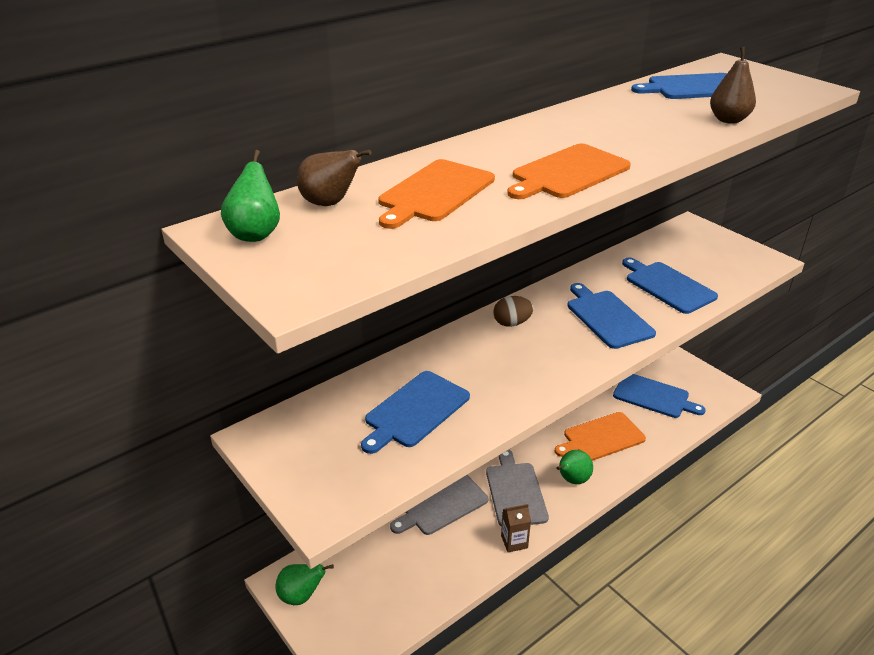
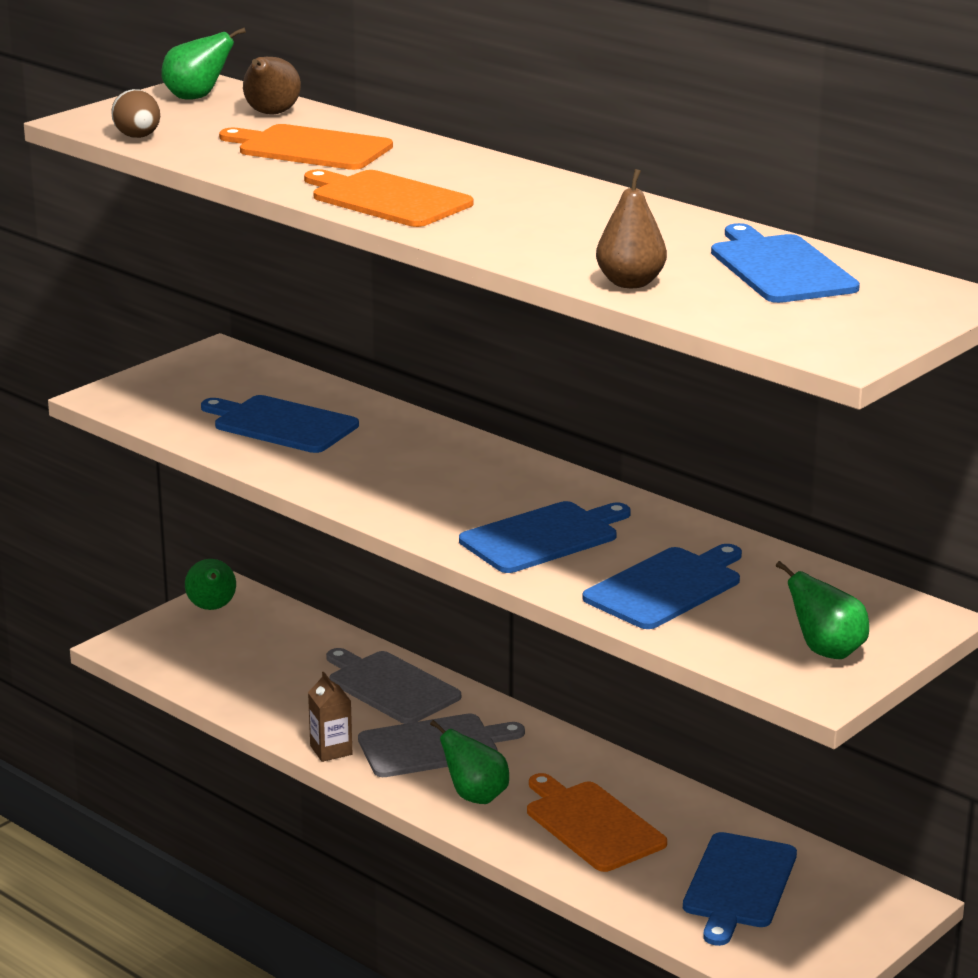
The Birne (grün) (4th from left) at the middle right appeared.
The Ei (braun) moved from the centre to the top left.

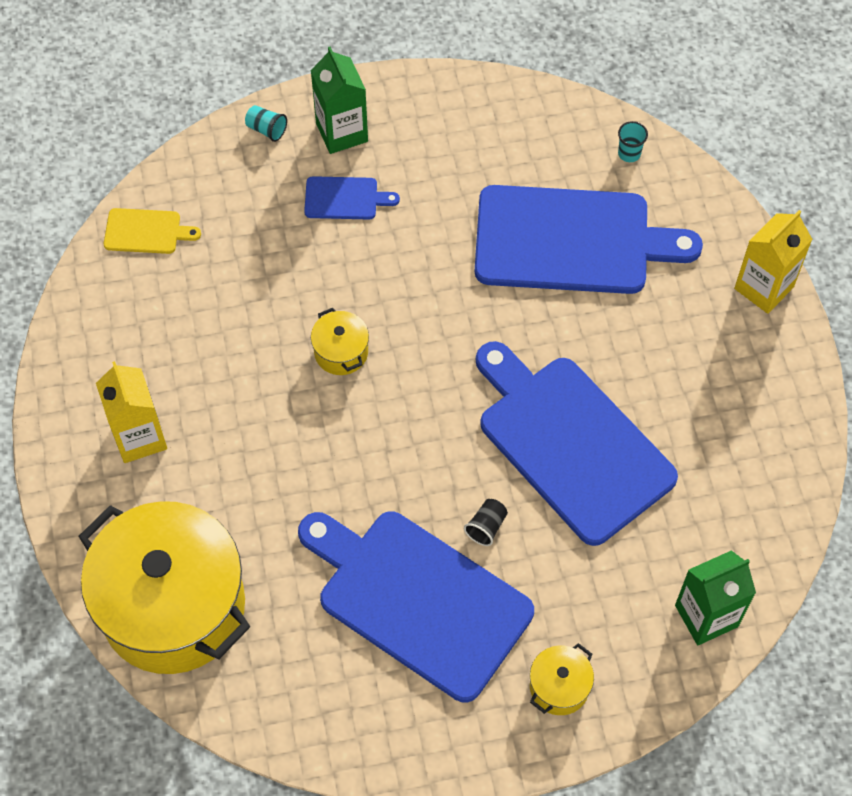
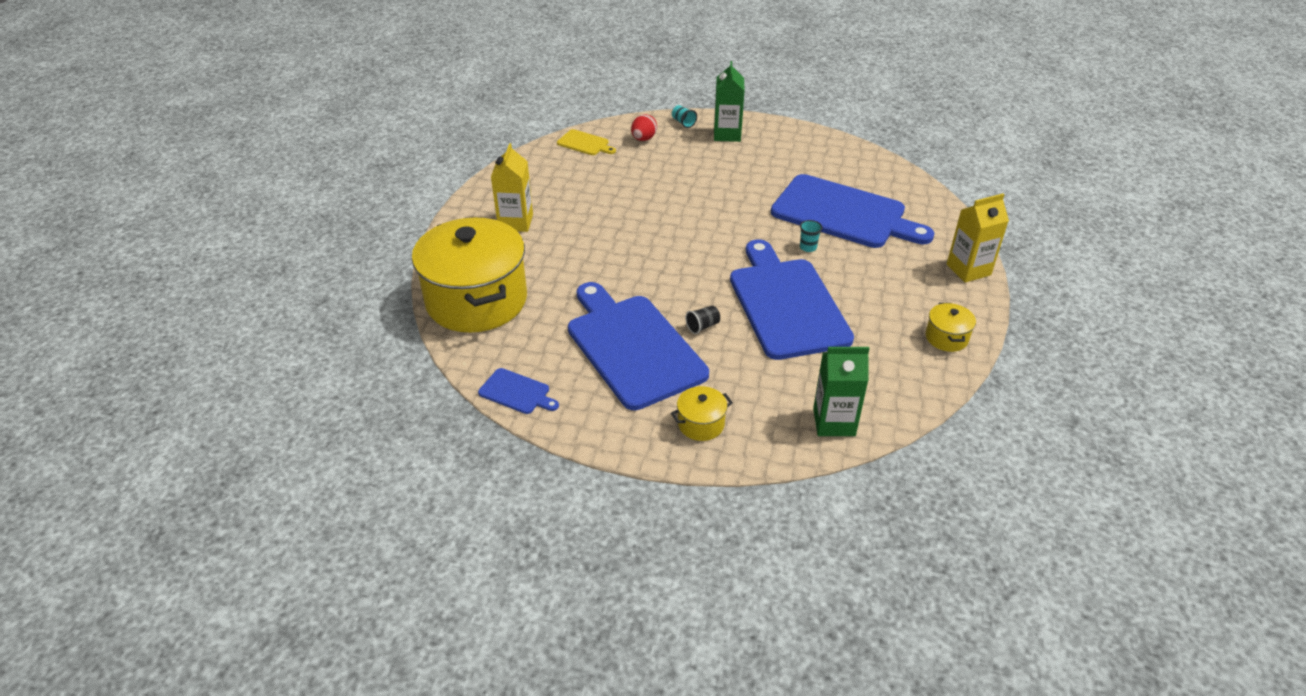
The Ei (rot) at the top centre appeared.
The Schneidebrett (blau) (1st from left) moved from the top centre to the centre.
The Kochtopf (gelb) (2nd from left in the first image) moved from the centre to the middle right.
The Becher (türkis) (2nd from left) moved from the top right to the centre.

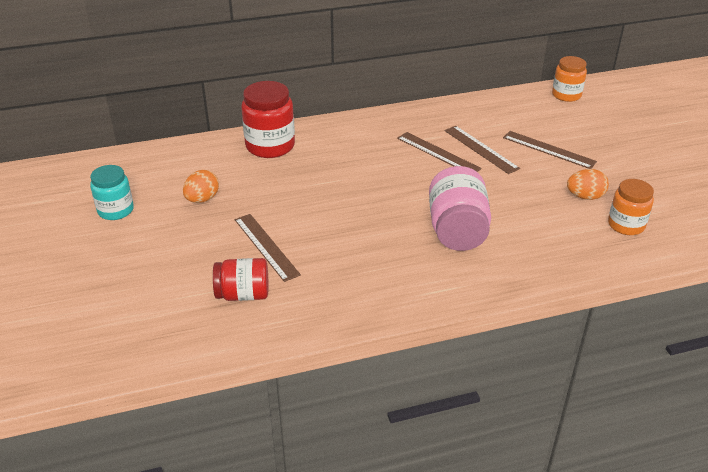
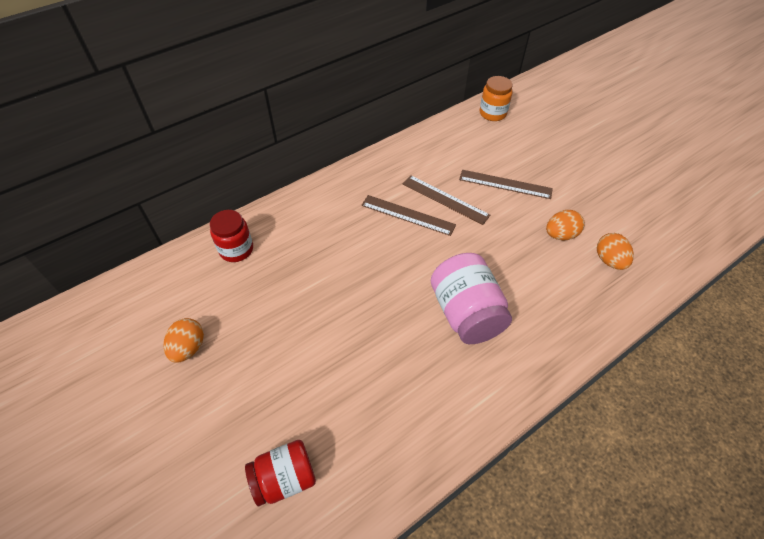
The Einmachglas (türkis) at the middle left disappeared.
The Lineal (braun) (1st from left) at the centre disappeared.
The Einmachglas (orange) (2nd from left) at the middle right was replaced by the Ei (orange) (3rd from left) at the middle right.
The Einmachglas (rot) (2nd from left in the first image) at the top centre changed to 0.65 times the size.

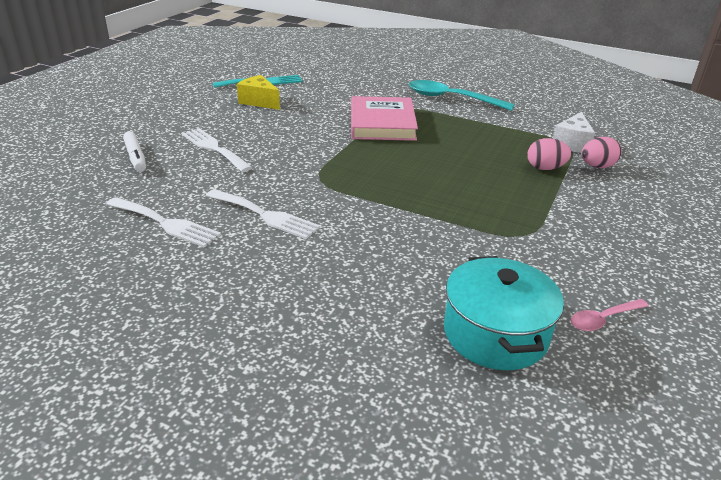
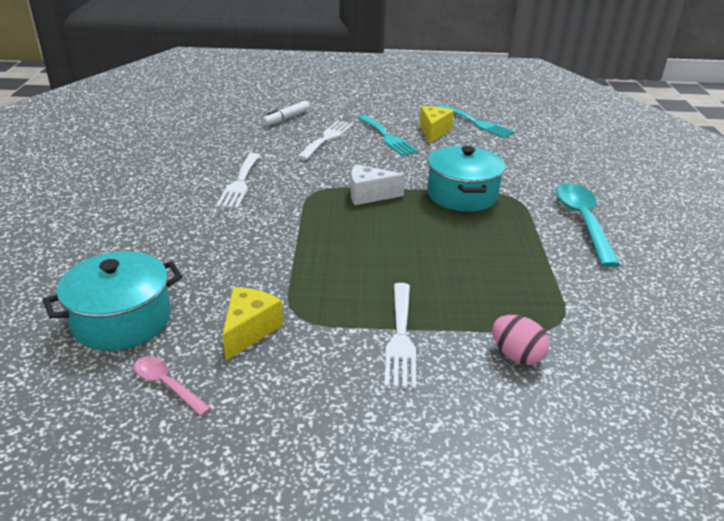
The Ei (rosa) (1st from left) at the top right disappeared.
The Käse (gelb) (1st from left) at the centre appeared.
The Gabel (türkis) (1st from left) at the top centre appeared.
The Gabel (weiß) (1st from left in the first image) moved from the middle left to the centre.
The Käse (weiß) moved from the top right to the centre.
The Buch (rosa) at the top centre was replaced by the Kochtopf (türkis) (2nd from left) at the centre.

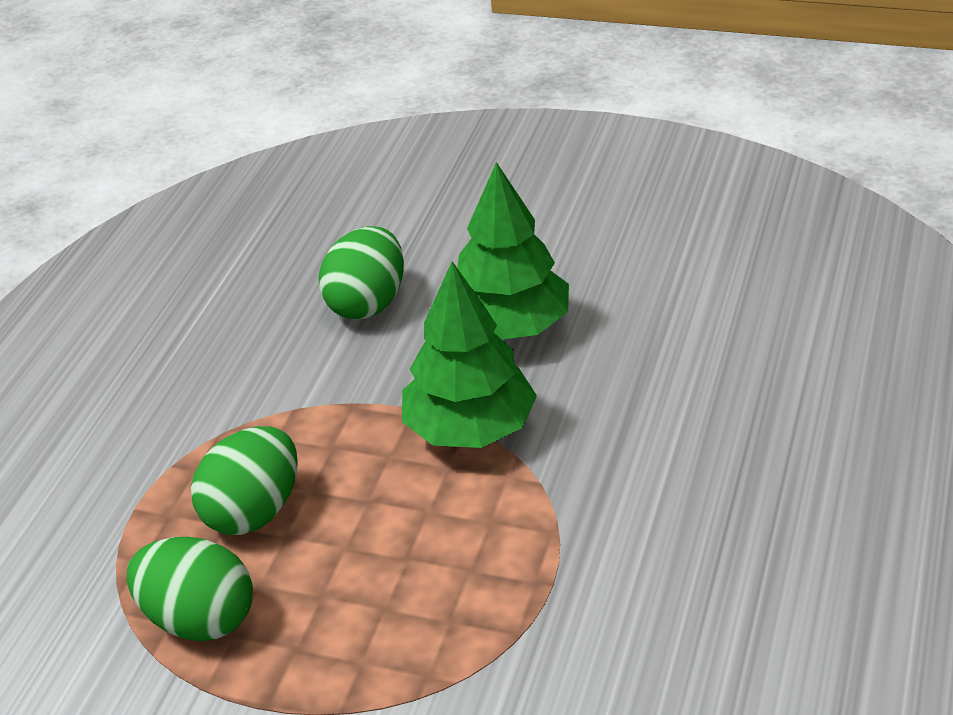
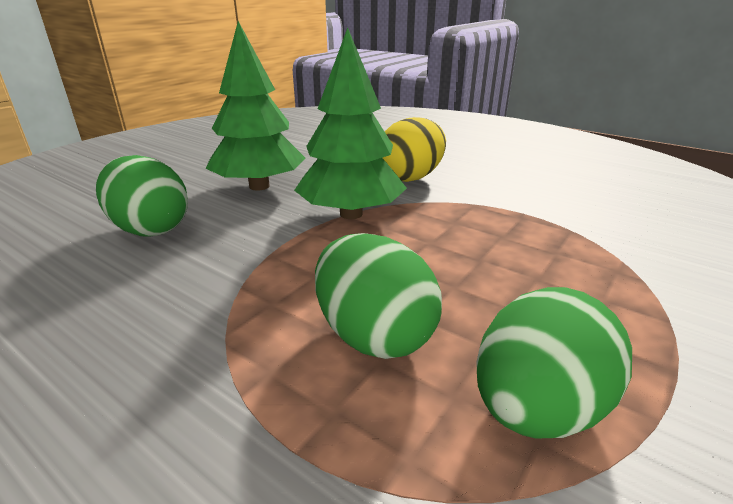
The Ei (gelb) at the top centre appeared.

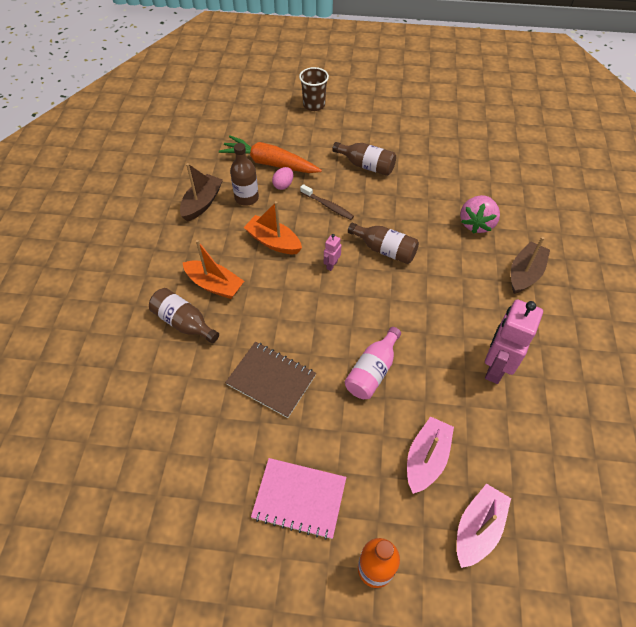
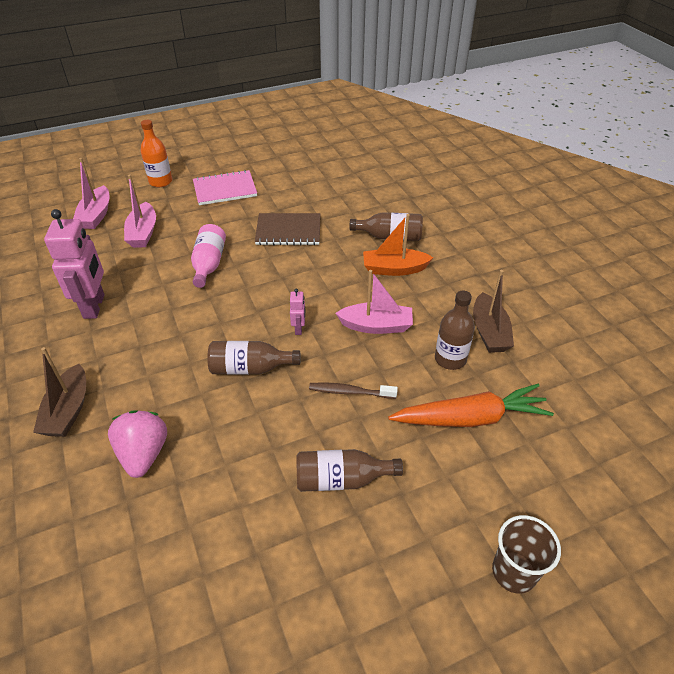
The Ei (rosa) at the top centre disappeared.
The Boot (orange) (2nd from left) at the centre became the Boot (rosa) (3rd from left) at the centre.

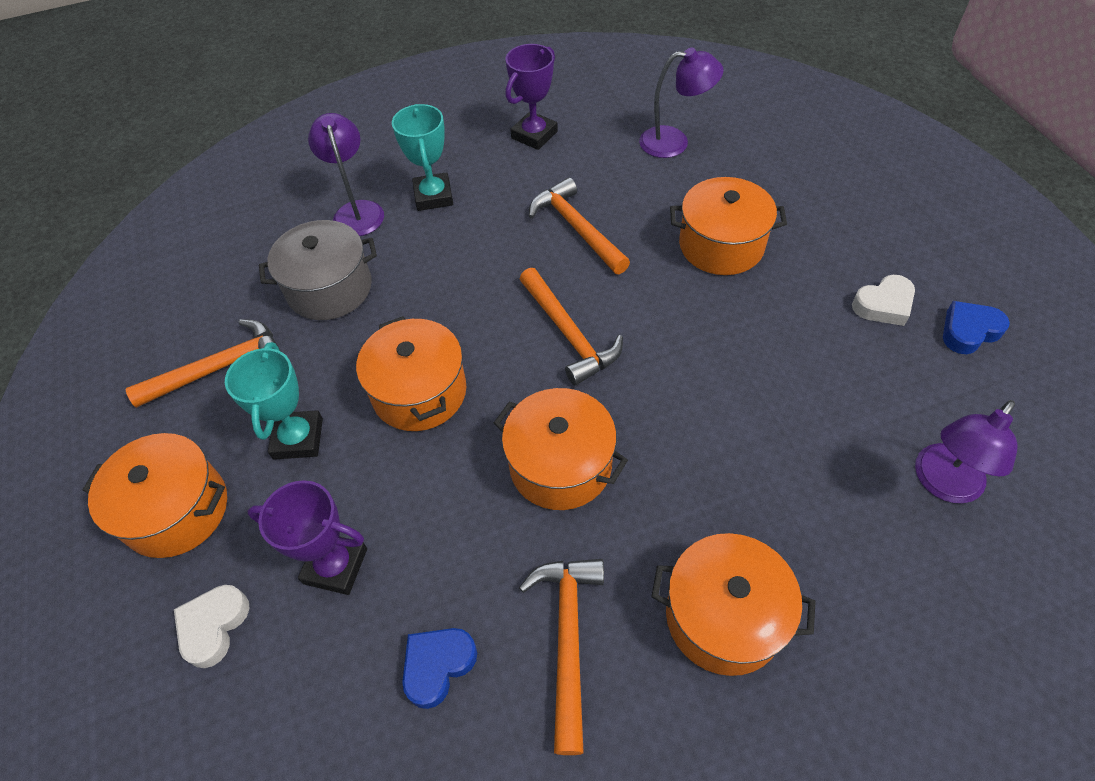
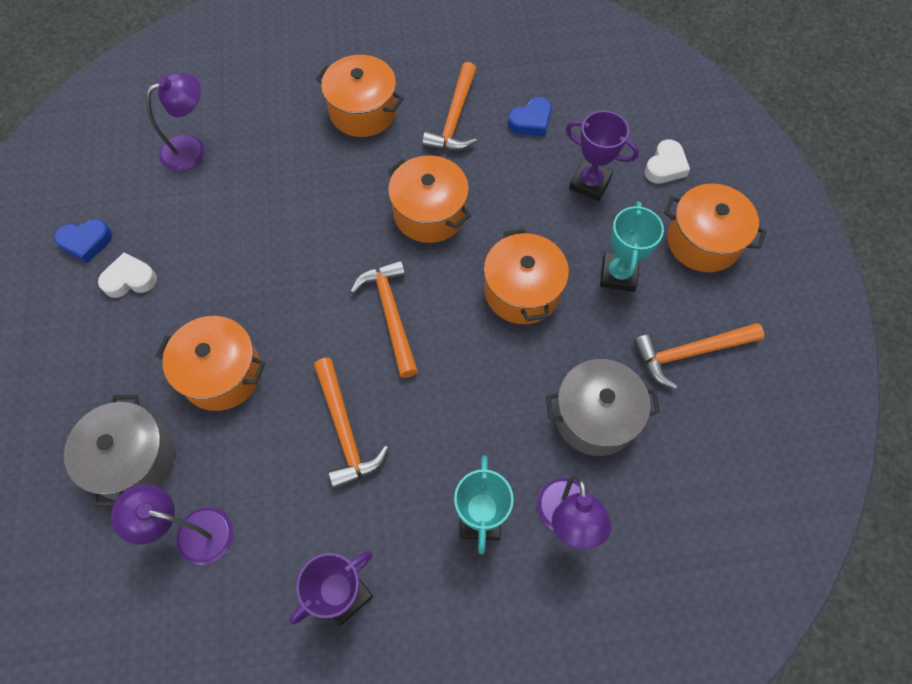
The Kochtopf (grau) (1st from left) at the middle left appeared.

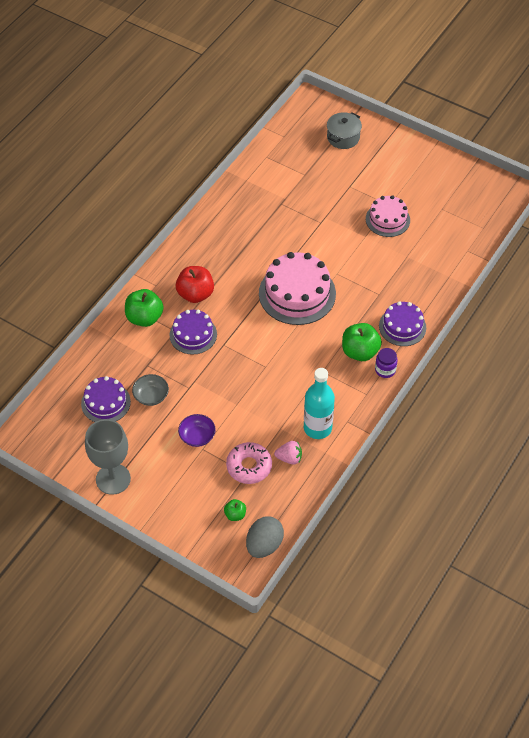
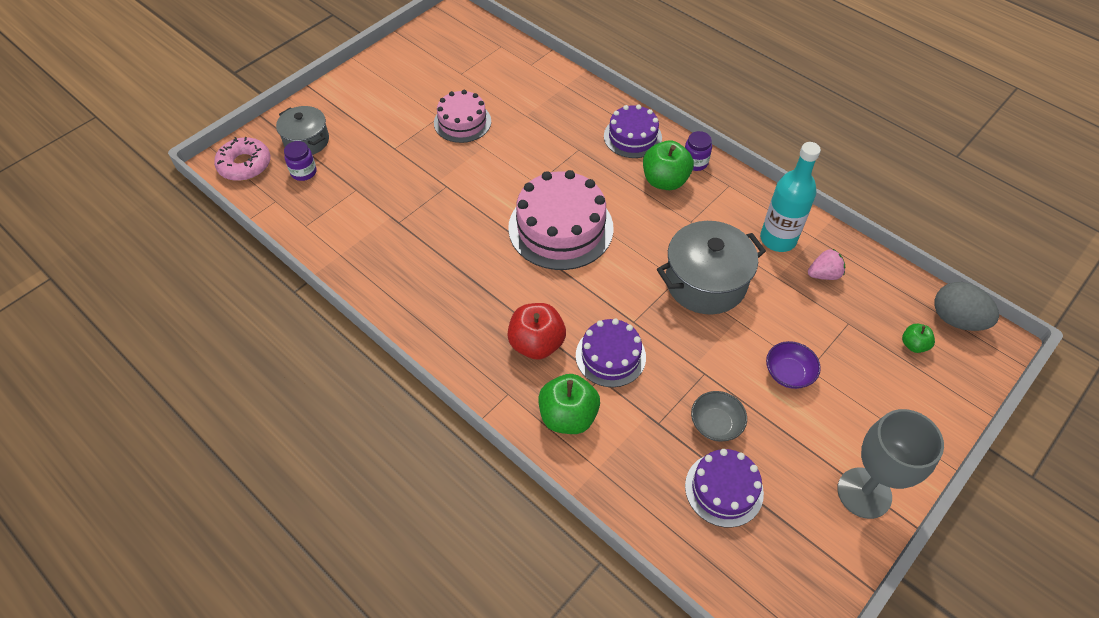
The Einmachglas (lila) (1st from left) at the top left appeared.
The Kochtopf (grau) (2nd from left) at the centre appeared.
The Donut (rosa) moved from the centre to the top left.
The Erdbeere (rosa) at the centre turned 60 degrees clockwise.

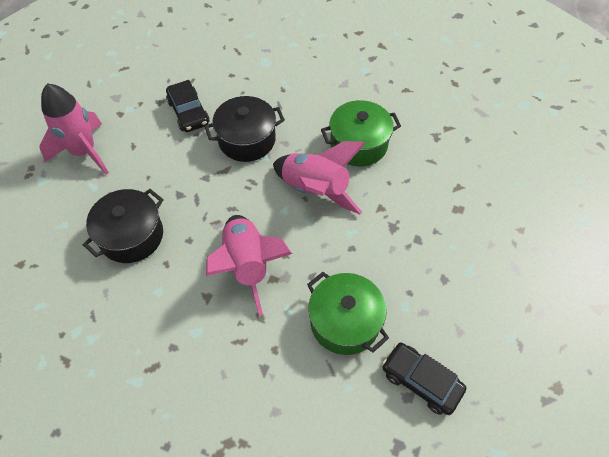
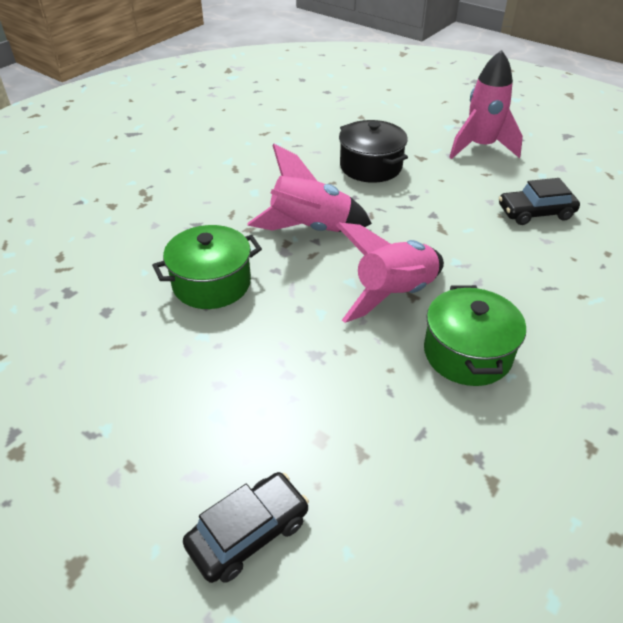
The Kochtopf (schwarz) (2nd from left) at the top centre disappeared.
The Auto (schwarz) (2nd from left in the first image) moved from the bottom right to the bottom centre.

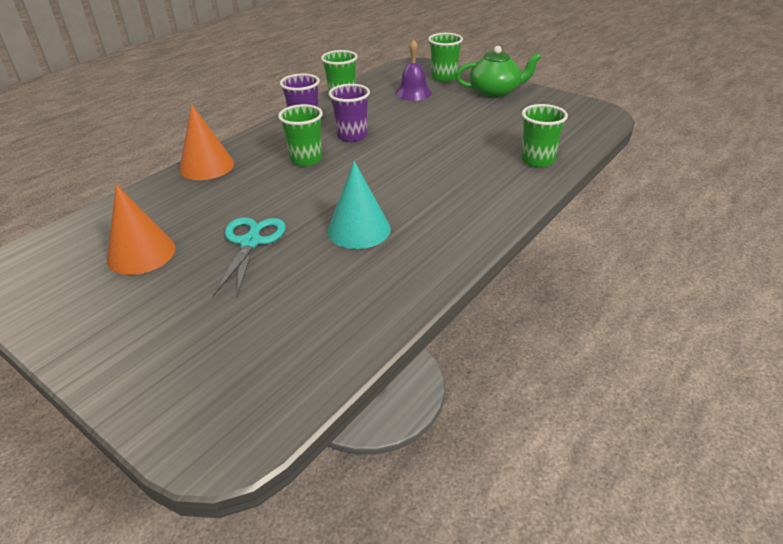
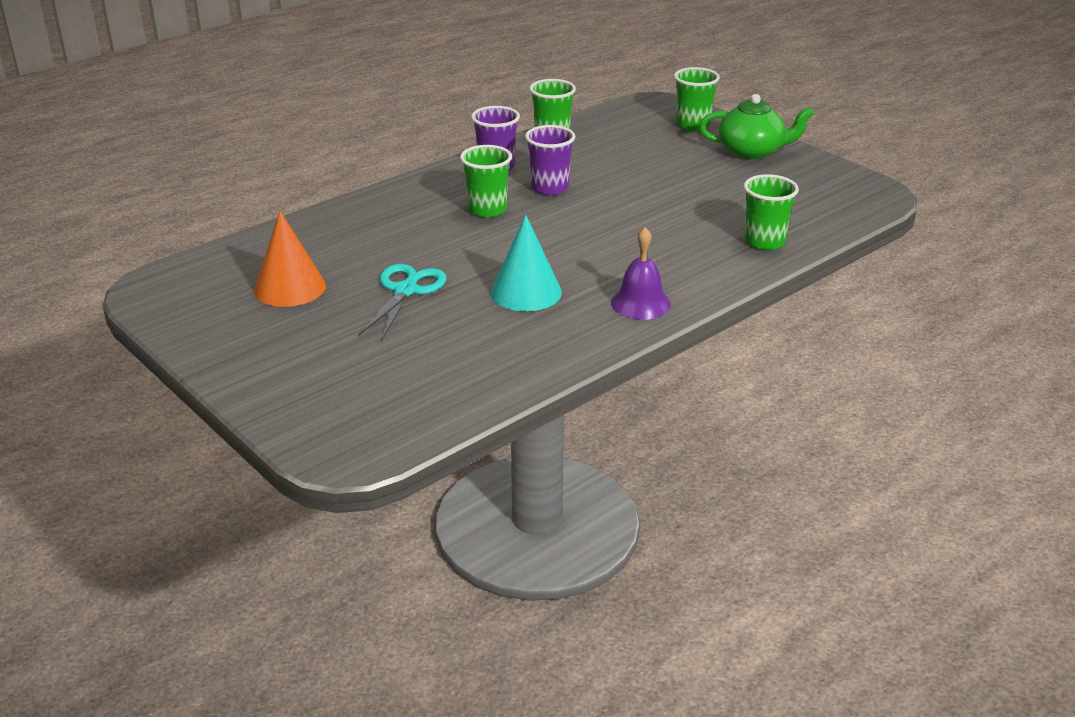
The Kegel (orange) (2nd from left) at the top left disappeared.
The Glocke (lila) moved from the top centre to the centre.

